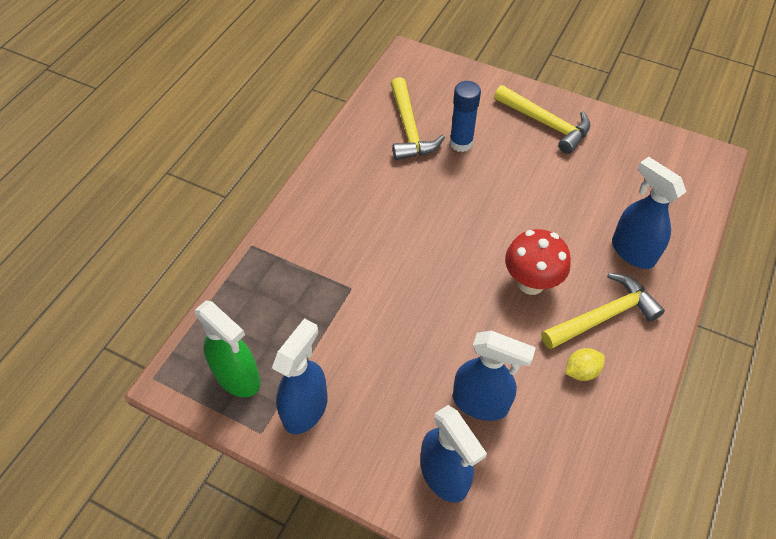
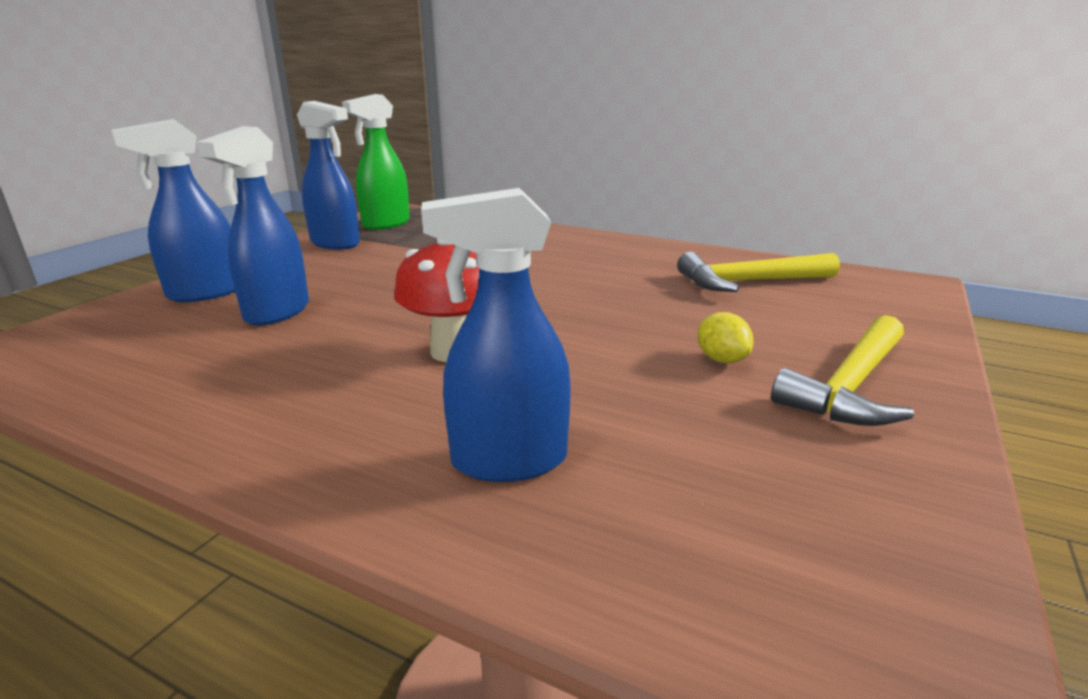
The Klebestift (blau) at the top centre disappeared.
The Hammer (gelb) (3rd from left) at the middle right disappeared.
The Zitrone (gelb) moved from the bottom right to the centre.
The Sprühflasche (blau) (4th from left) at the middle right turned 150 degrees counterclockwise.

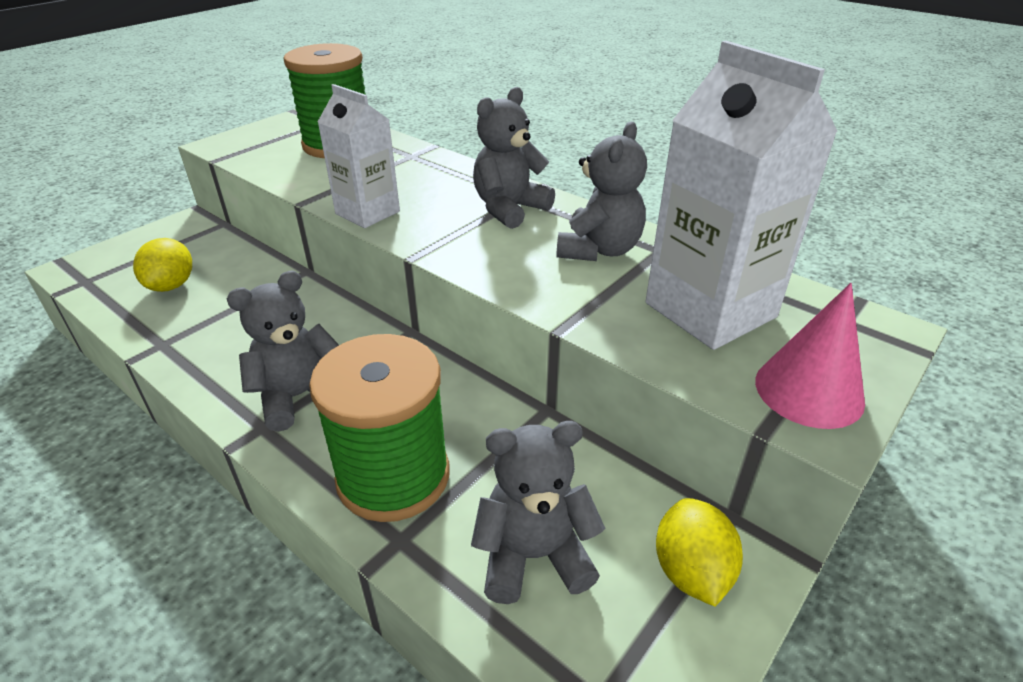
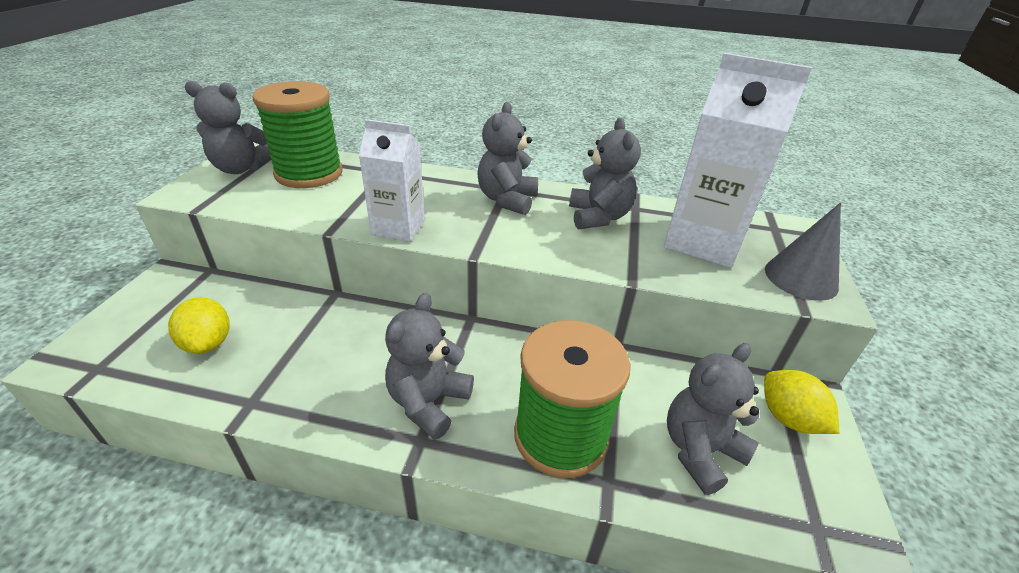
The Teddybär (grau) (1st from left) at the top left appeared.
The Kegel (rosa) at the middle right became the Kegel (grau) at the middle right.

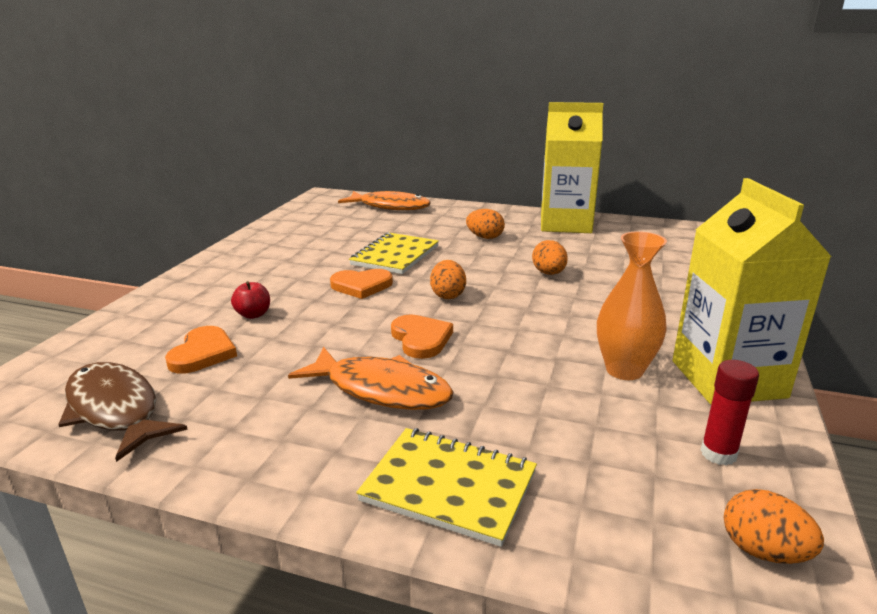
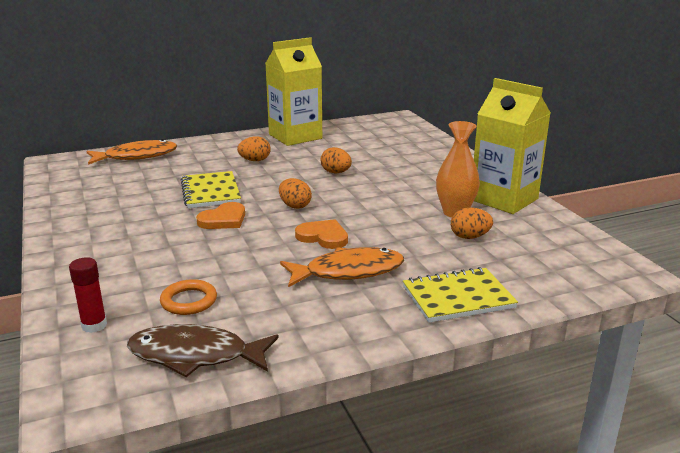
The Apfel (rot) at the middle left disappeared.
The Klebestift (rot) moved from the bottom right to the middle left.
The Ei (orange) (4th from left) moved from the bottom right to the middle right.
The Herz (orange) (1st from left) at the middle left was replaced by the Ring (orange) at the middle left.

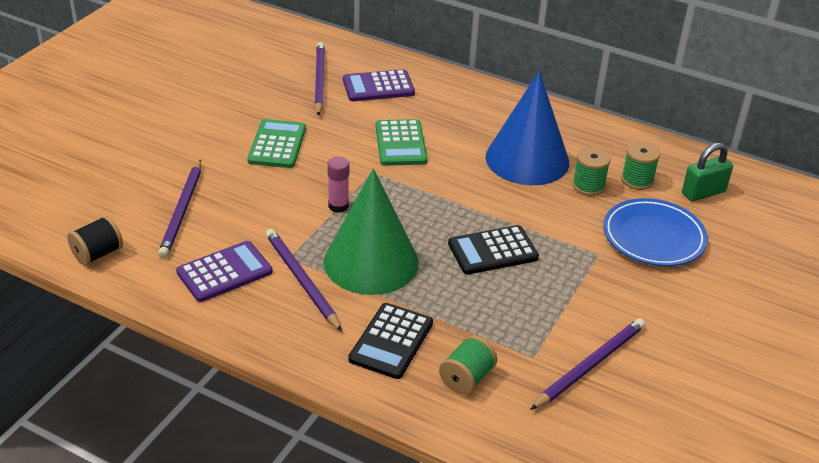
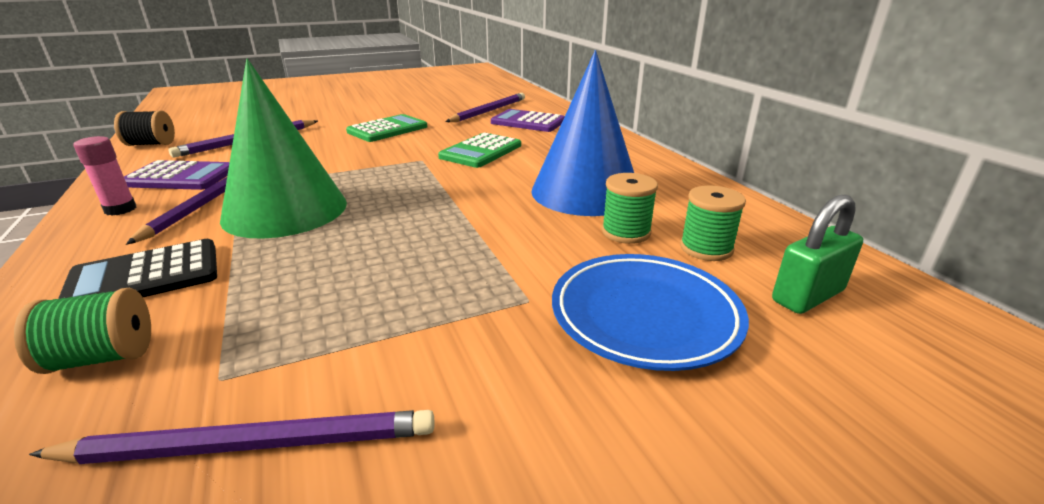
The Taschenrechner (schwarz) (2nd from left) at the centre disappeared.
The Klebestift (rosa) moved from the centre to the middle left.
The Vorhängeschloss (grün) at the middle right turned 45 degrees counterclockwise.

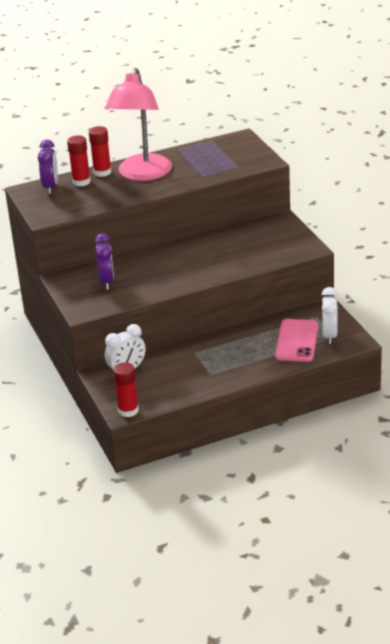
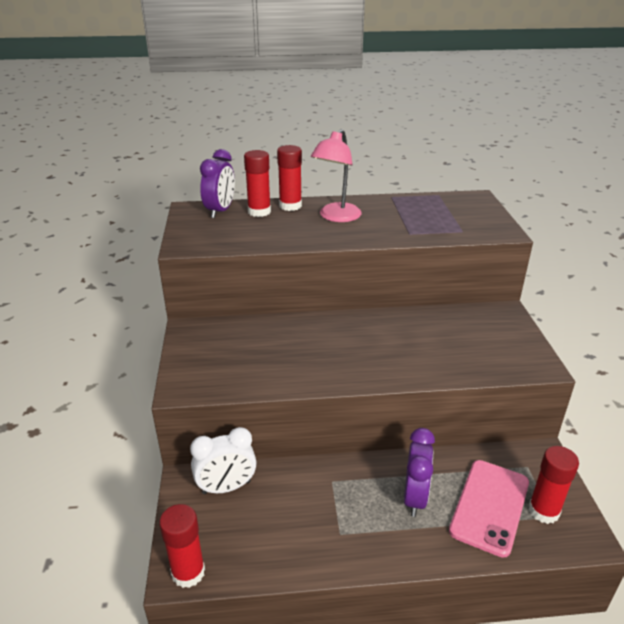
The Wecker (lila) (2nd from left) moved from the middle left to the bottom right.
The Wecker (weiß) (2nd from left) at the middle right was replaced by the Klebestift (rot) (4th from left) at the bottom right.
The Lampe (rosa) at the top centre changed to 0.61 times the size.

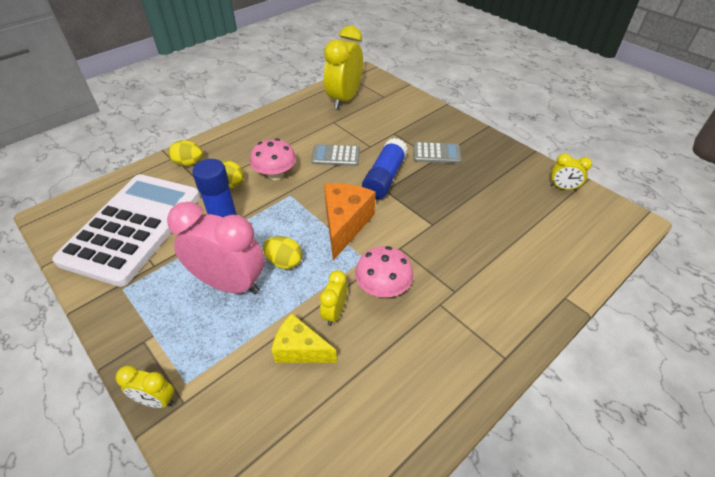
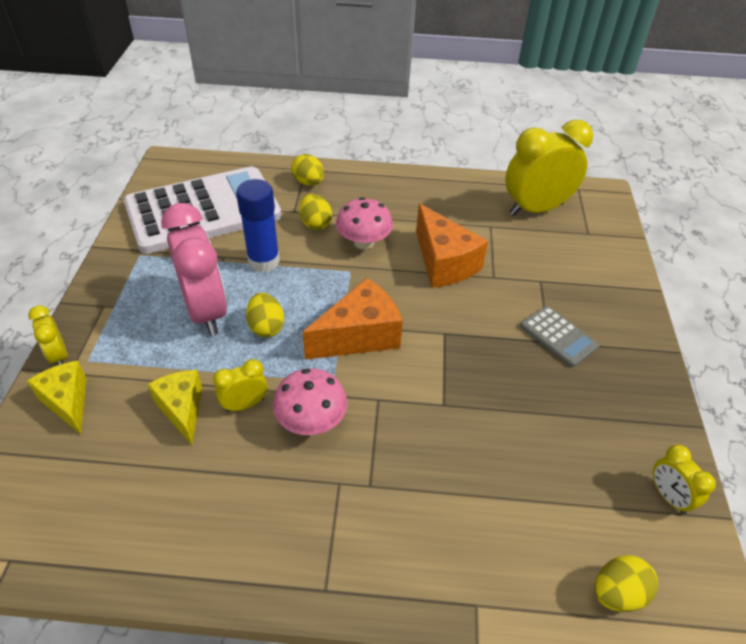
The Klebestift (blau) (2nd from left) at the centre disappeared.
The Käse (gelb) (1st from left) at the middle left appeared.
The Ei (gelb) (4th from left) at the bottom right appeared.
The Taschenrechner (grau) (1st from left) at the top centre was replaced by the Käse (orange) (2nd from left) at the centre.

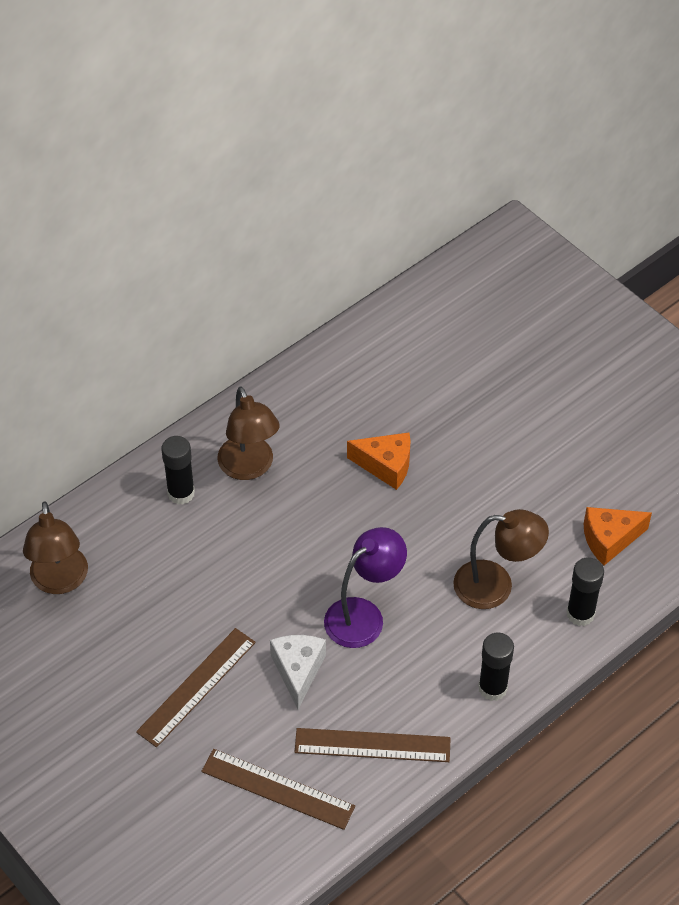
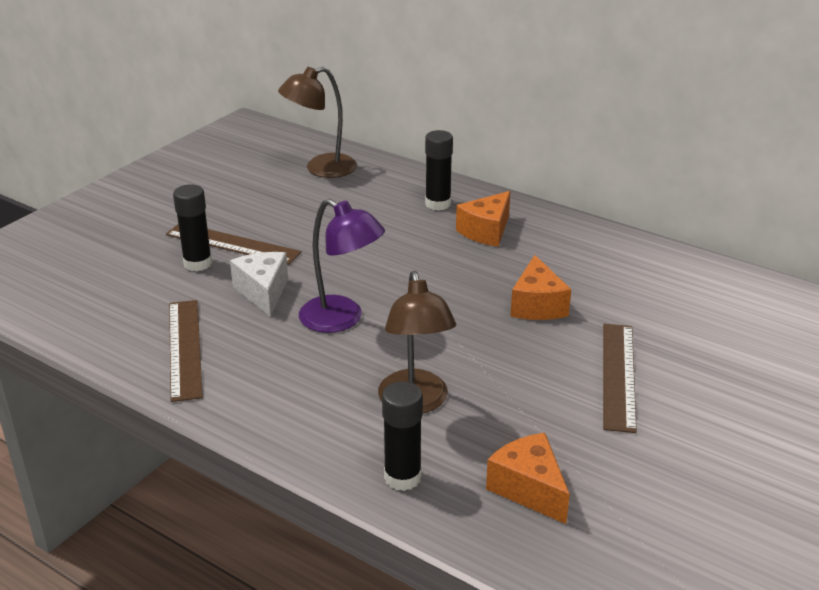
The Lineal (braun) (2nd from left in the first image) moved from the bottom centre to the middle right.
The Klebestift (schwarz) (2nd from left in the first image) moved from the bottom right to the middle left.
The Lampe (braun) (2nd from left) at the centre was replaced by the Käse (orange) (1st from left) at the centre.
The Käse (weiß) at the bottom centre turned 90 degrees counterclockwise.

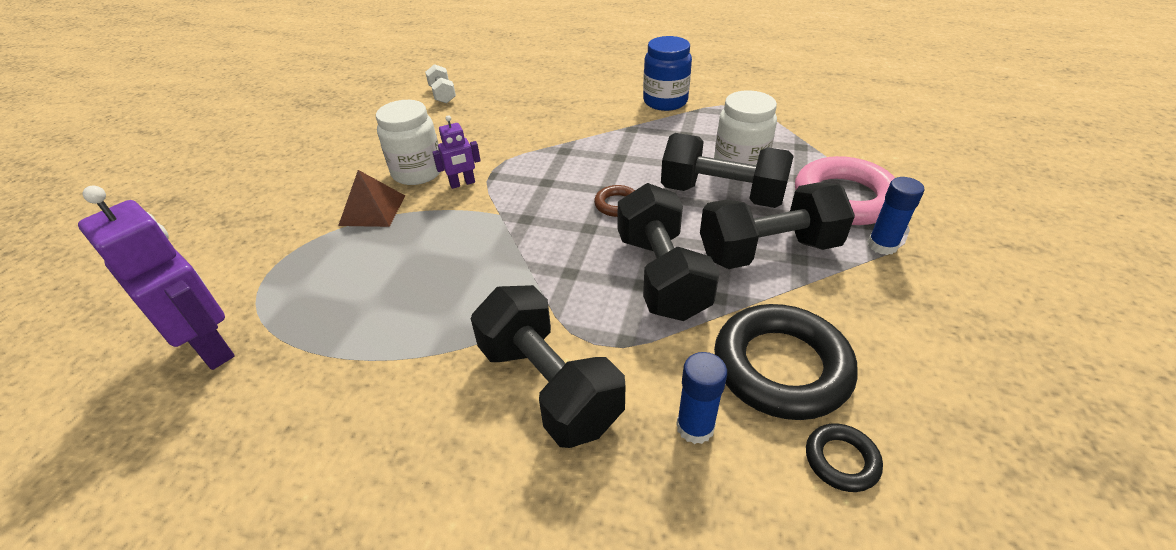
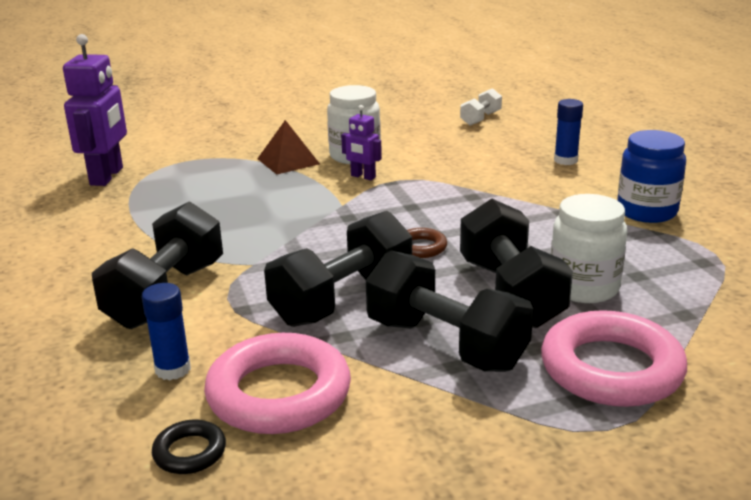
The Klebestift (blau) (2nd from left) moved from the middle right to the top right.
The Ring (schwarz) (1st from left) at the middle right became the Ring (rosa) (1st from left) at the bottom centre.

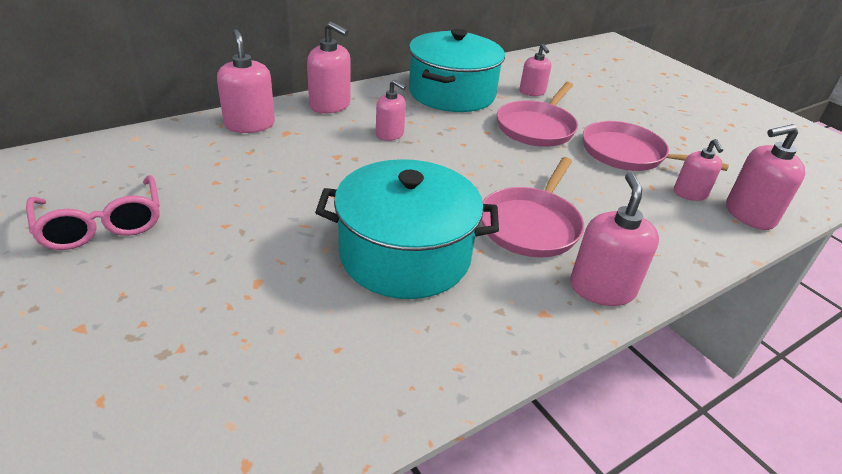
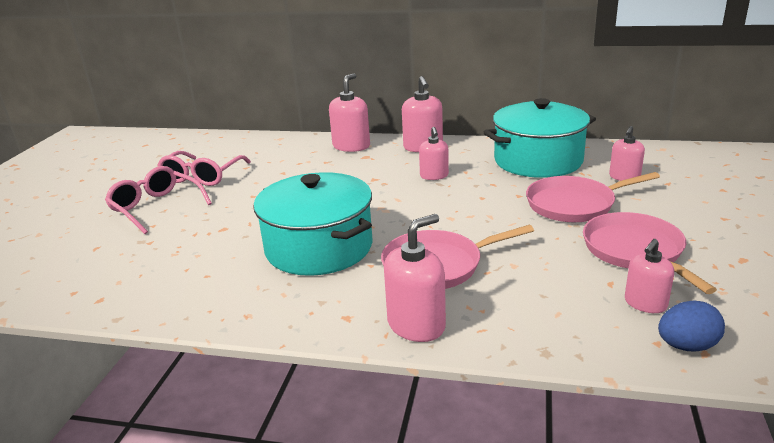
The Brille (rosa) (1st from left) at the middle left appeared.
The Seifenspender (rosa) (7th from left) at the middle right was replaced by the Ei (blau) at the bottom right.

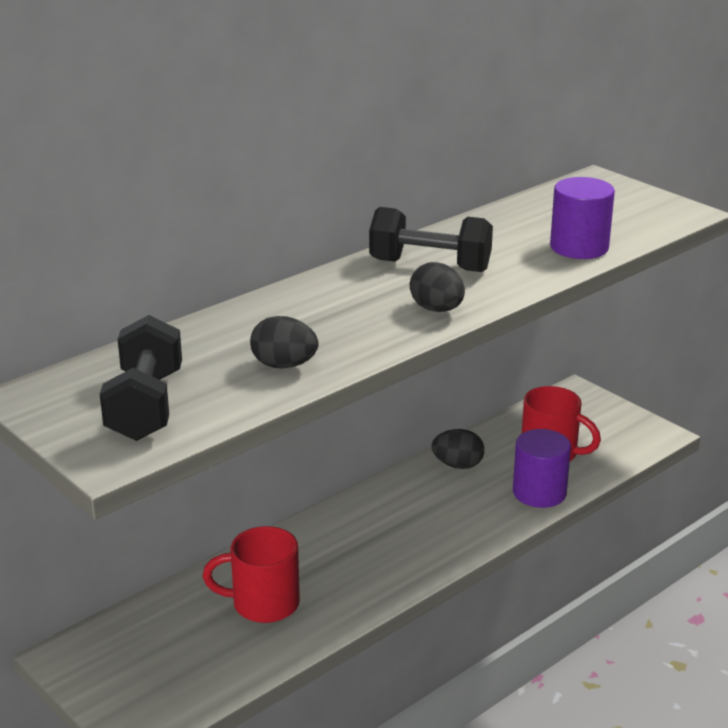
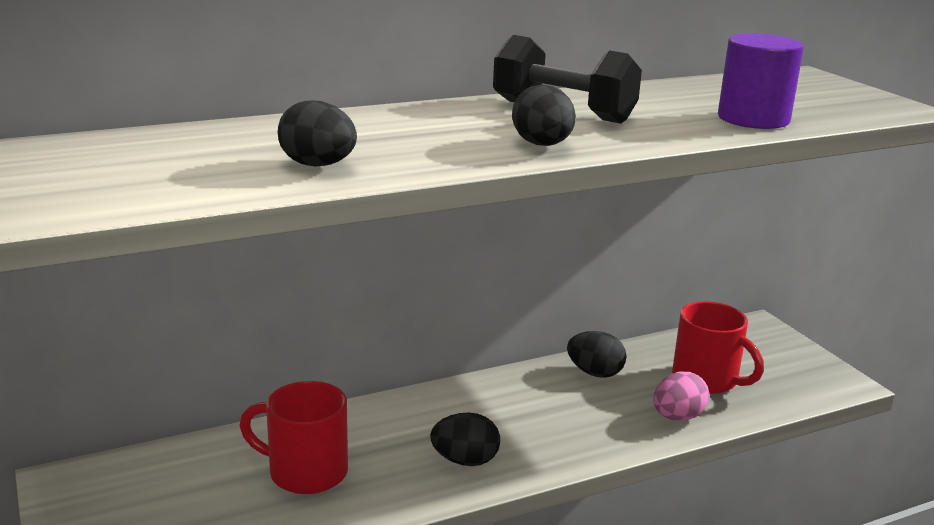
The Hantel (schwarz) (1st from left) at the middle left disappeared.
The Ei (schwarz) (2nd from left) at the bottom centre appeared.
The Vollzylinder (lila) (1st from left) at the middle right was replaced by the Ei (rosa) at the bottom right.

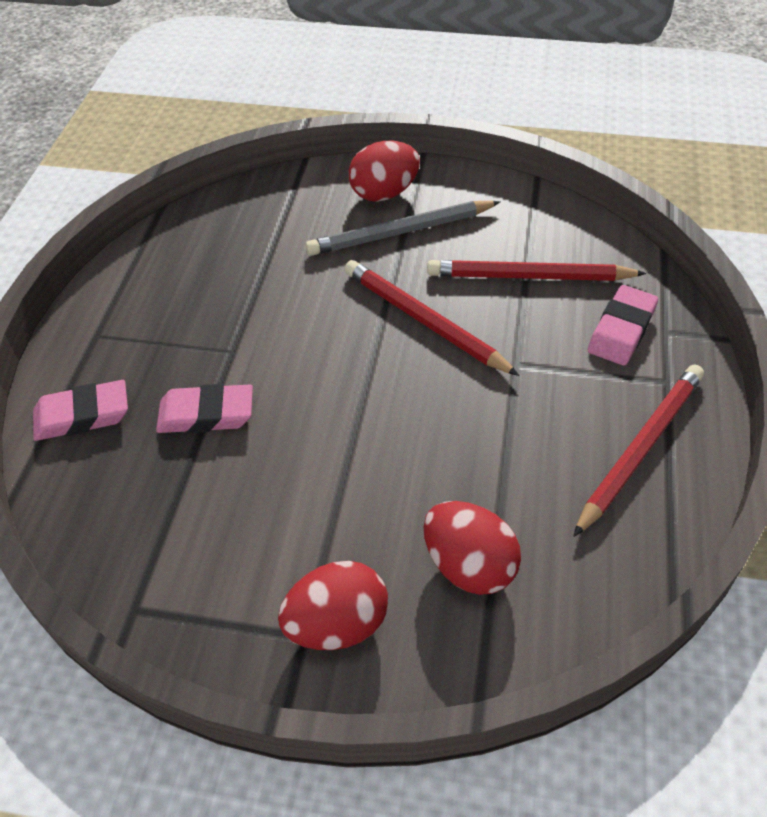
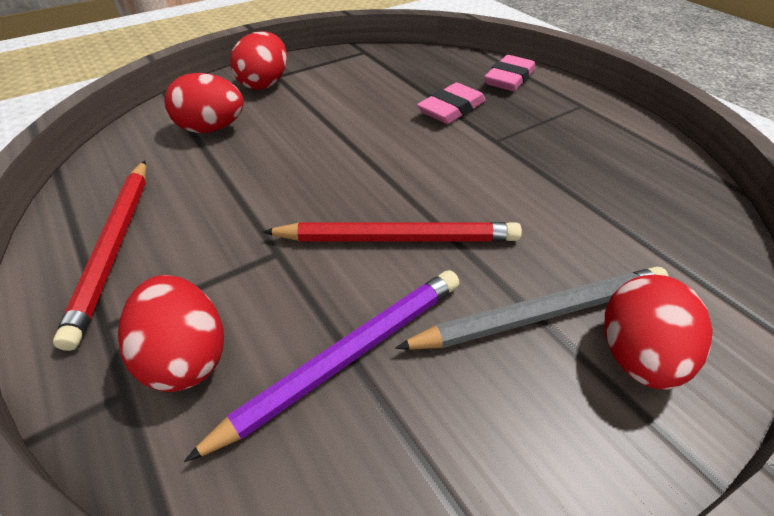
The Radiergummi (rosa) (3rd from left) at the middle right was replaced by the Ei (rot) (1st from left) at the middle left.
The Bleistift (rot) (2nd from left) at the top right became the Bleistift (lila) at the bottom centre.
The Bleistift (grau) at the top centre turned 45 degrees clockwise.

